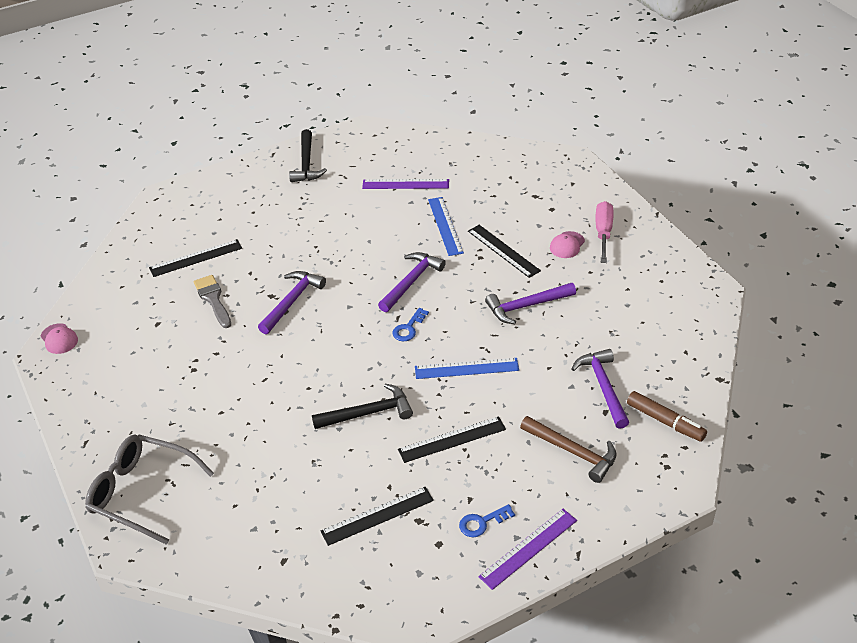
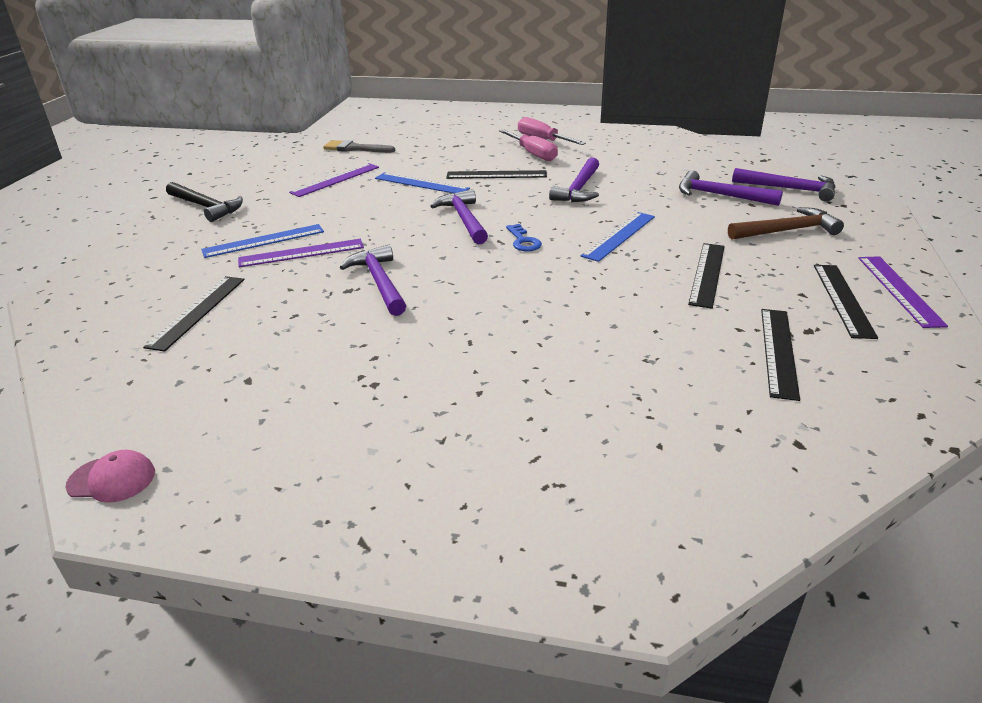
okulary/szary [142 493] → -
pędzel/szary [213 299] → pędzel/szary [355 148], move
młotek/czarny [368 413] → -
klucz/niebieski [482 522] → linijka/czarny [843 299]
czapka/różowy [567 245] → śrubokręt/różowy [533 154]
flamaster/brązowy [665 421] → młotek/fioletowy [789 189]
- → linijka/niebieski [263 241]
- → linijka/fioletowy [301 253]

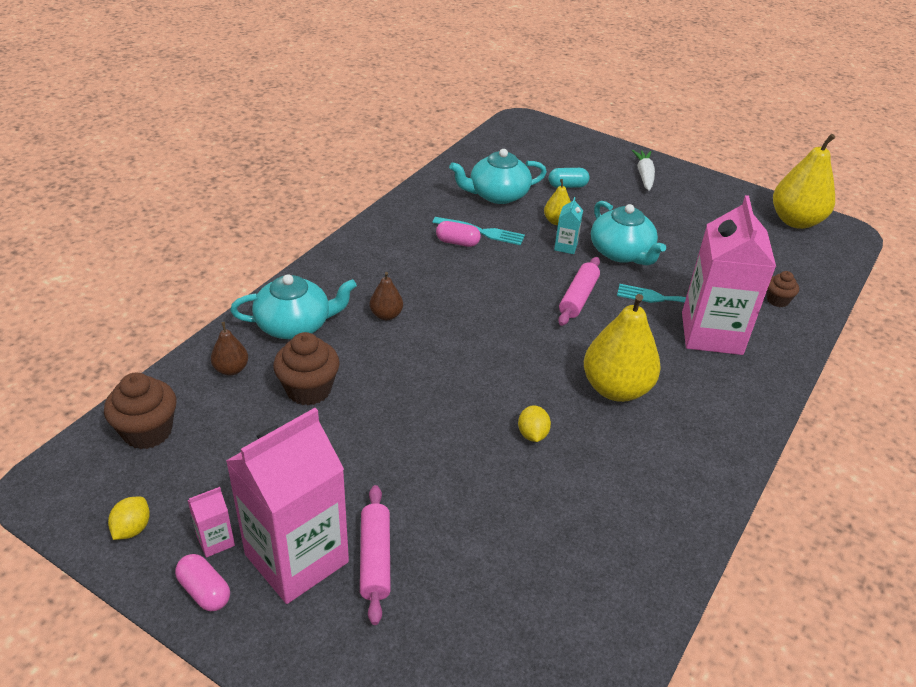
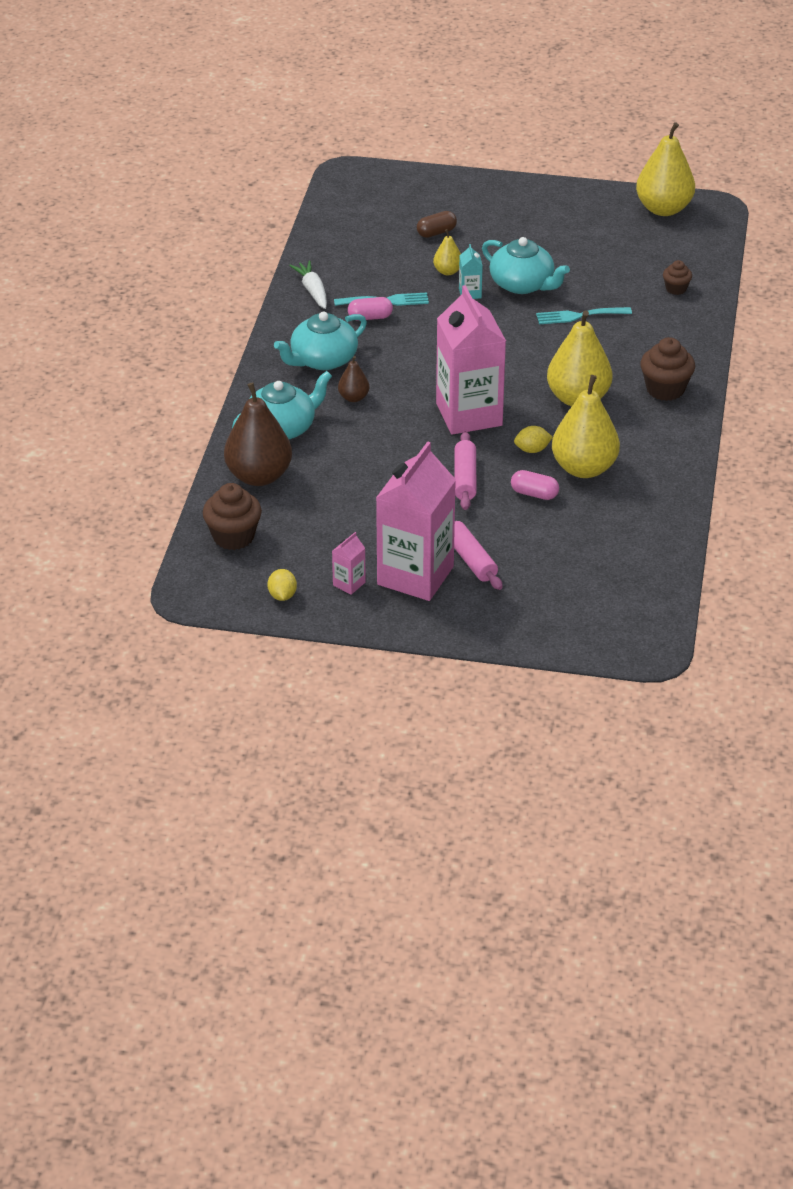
kapsułka/różowy [204 591] → kapsułka/różowy [534 494], move
gruszka/brązowy [231 369] → gruszka/brązowy [259 476], x2.06
muffinka/brązowy [309 389] → muffinka/brązowy [665 389], move
imbryk/turkusowy [497 195] → imbryk/turkusowy [322 360], move
cytryna/żółty [532 434] → cytryna/żółty [532 450], 75 degrees counterclockwise
kapsułka/turkusowy [567 186] → kapsułka/brązowy [436 232]
wałek do ciasta/różowy [578 297] → wałek do ciasta/różowy [464 478], move
marchewka/biały [644 175] → marchewka/biały [312 291], move
karton mleka/różowy [711 333] → karton mleka/różowy [469 414], move
- → gruszka/żółty [584 468]

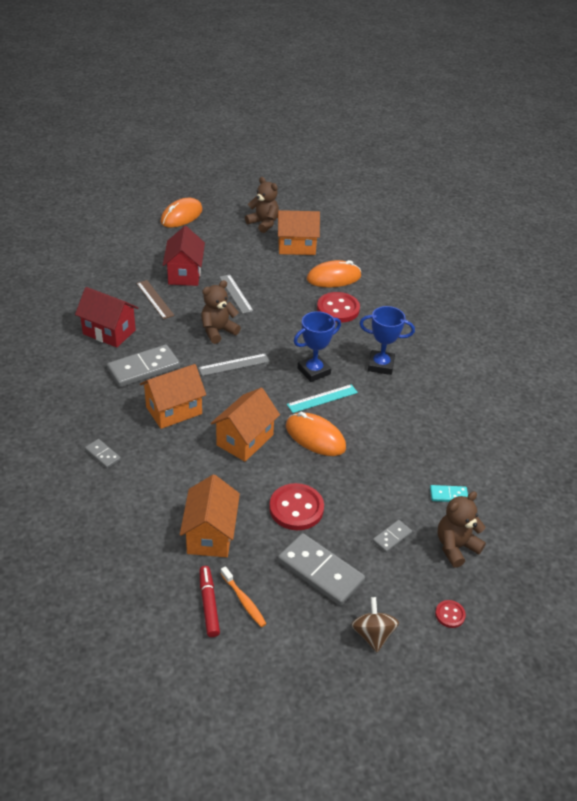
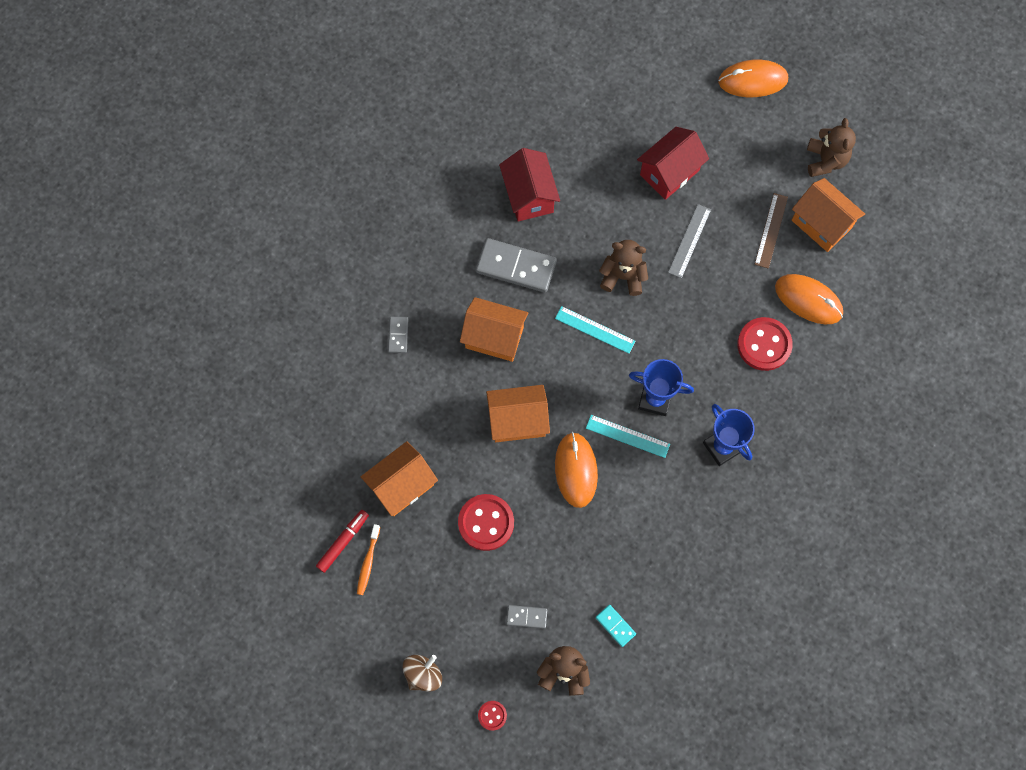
linijka/brązowy [155 299] → linijka/brązowy [771 230], move
linijka/szary [234 364] → linijka/turkusowy [595 330]
kostka domina/szary [320 571] → -

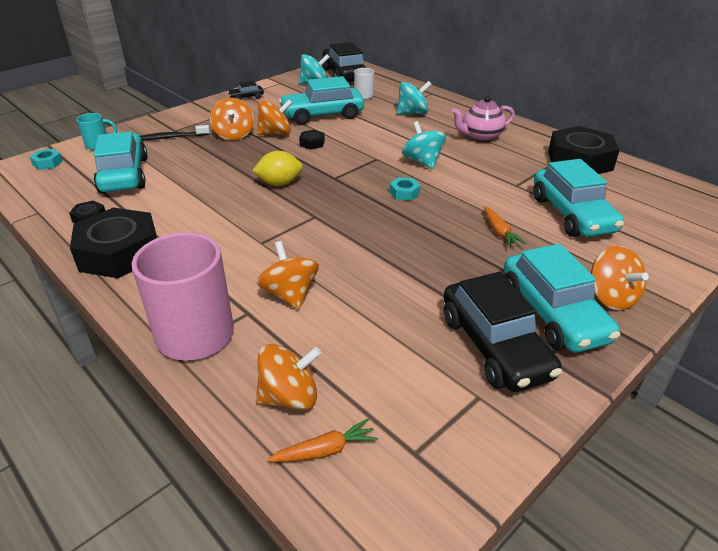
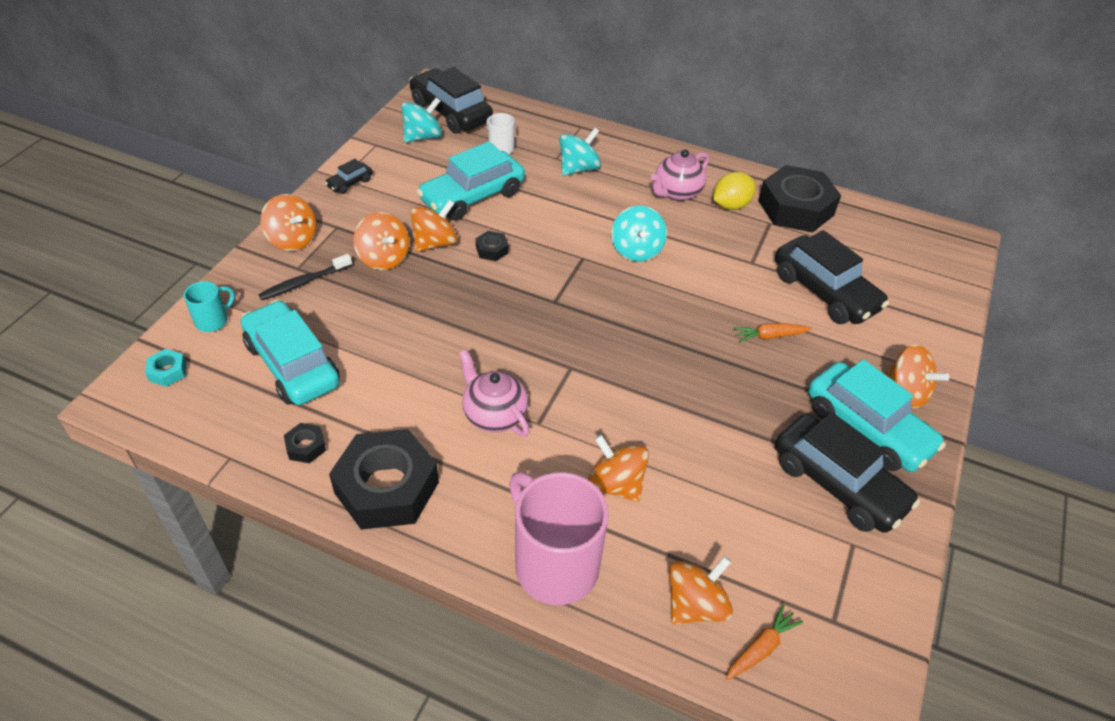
cytryna/żółty [279 183] → cytryna/żółty [731 205], move
nakrętka/turkusowy [404 193] → -
bączek/turkusowy [422 162] → bączek/turkusowy [636 250], 135 degrees counterclockwise
marchewka/pomarańczowy [499 232] → marchewka/pomarańczowy [770 336], 120 degrees clockwise
samochód/turkusowy [572 214] → samochód/czarny [825 292]
- → bączek/pomarańczowy [292 239]
- → imbryk/różowy [494 415]

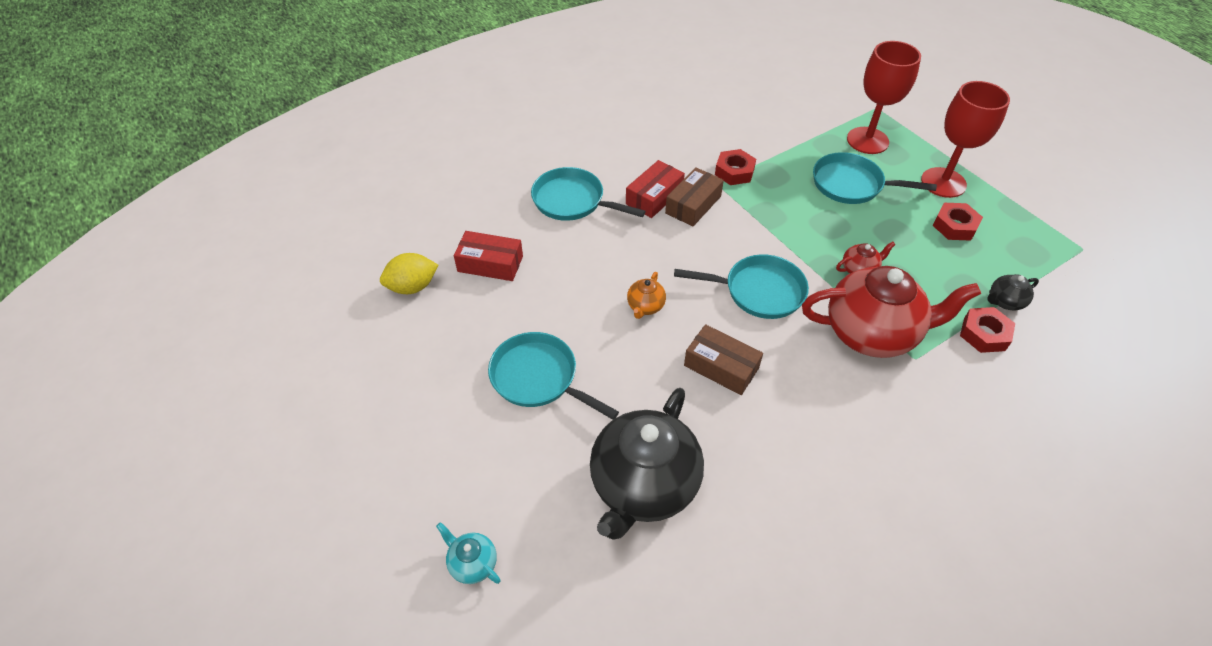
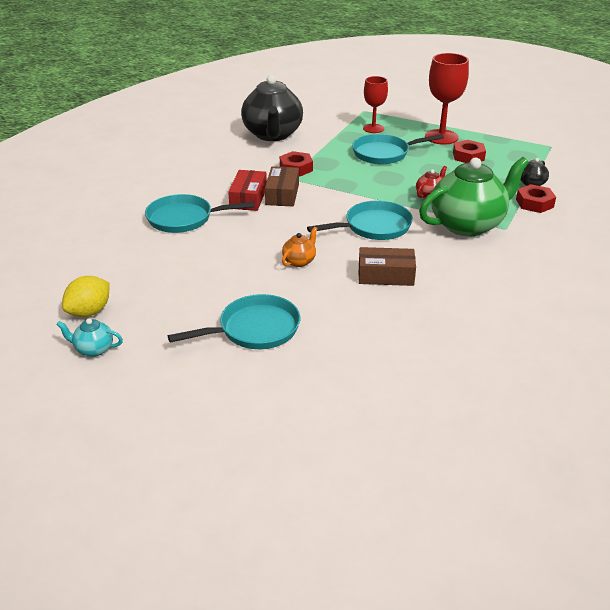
imbryk/turkusowy [472 563] → imbryk/turkusowy [93 349], move
pudełko/czerwony [490 264] → -
patelnia/turkusowy [539 378] → patelnia/turkusowy [254 329], 150 degrees clockwise
imbryk/czarny [643 486] → imbryk/czarny [272 135], move
imbryk/pomarańczowy [645 306] → imbryk/pomarańczowy [299 261], 135 degrees counterclockwise
imbryk/czerwony [872 333] → imbryk/zielony [468 225]
kielich/czerwony [867 140] → kielich/czerwony [373 128], x0.65

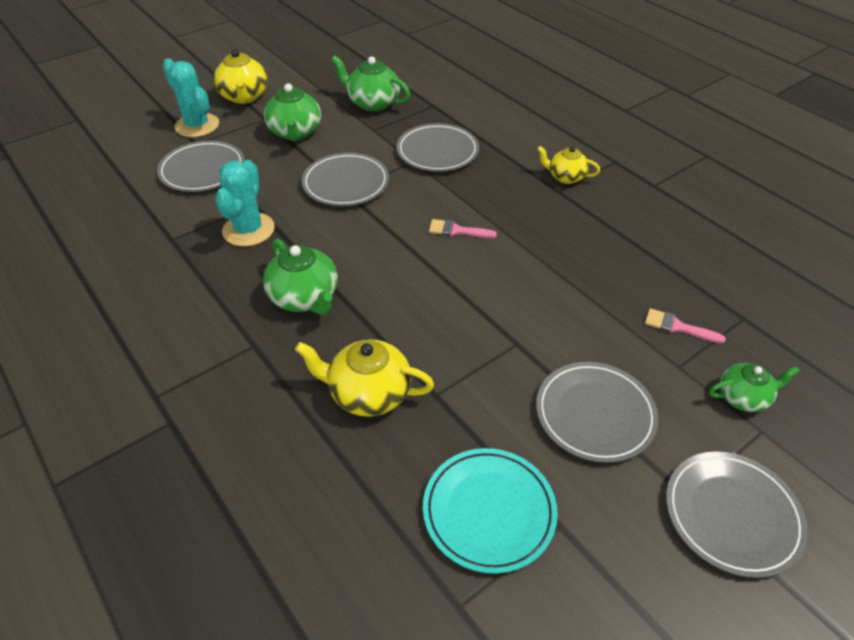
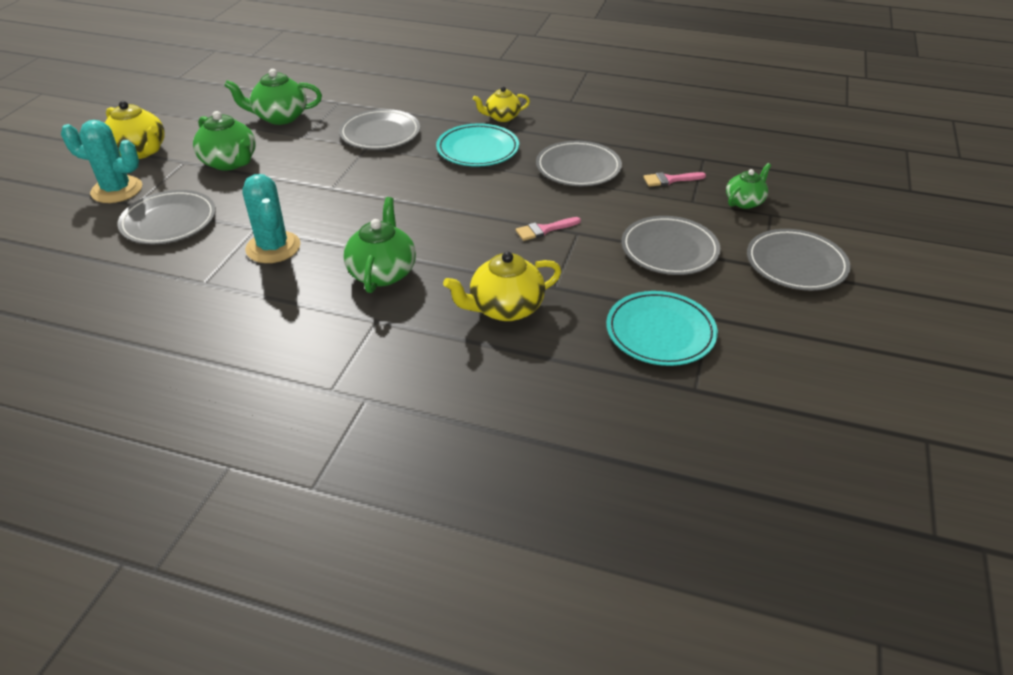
imbryk/zielony [305 298] → imbryk/zielony [382 272], 105 degrees counterclockwise
talerz/szary [346 183] → talerz/szary [578 168], move
pędzel/różowy [457 230] → pędzel/różowy [544 230], move
- → talerz/turkusowy [477 149]

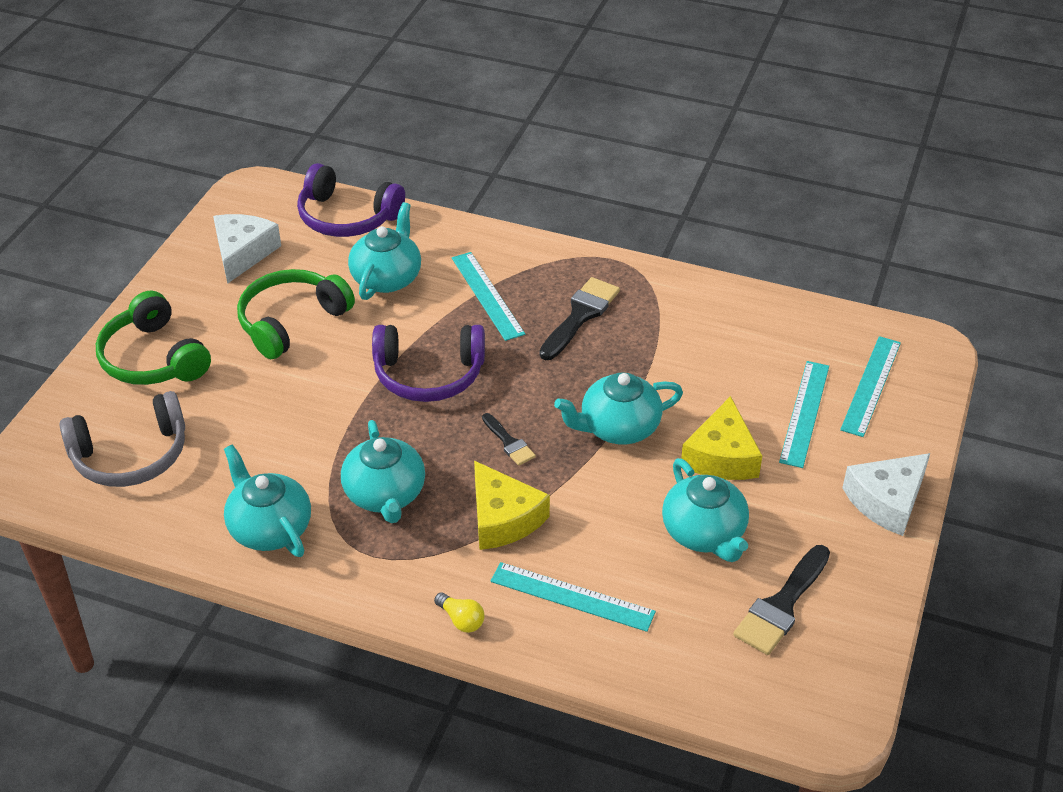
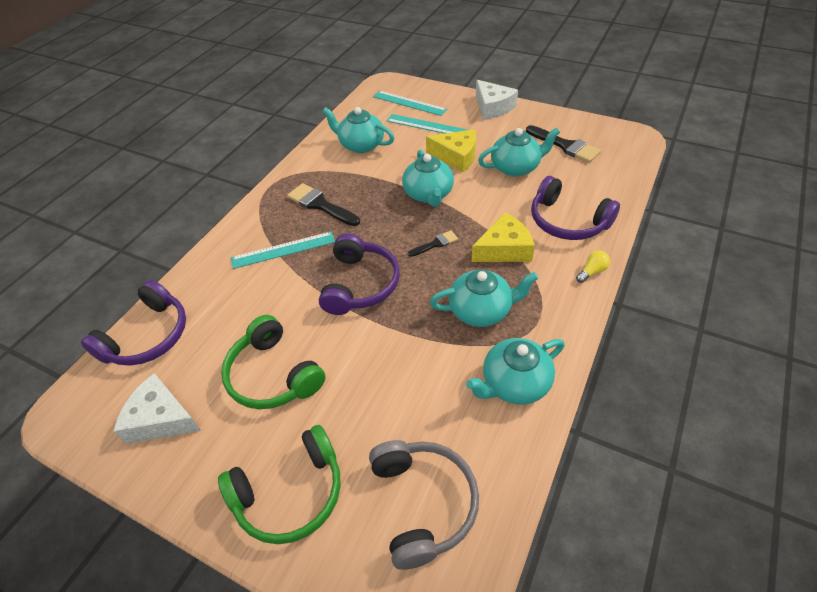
imbryk/turkusowy [387 278] → imbryk/turkusowy [361 145], move
linijka/turkusowy [572 596] → słuchawki/fioletowy [567 221]

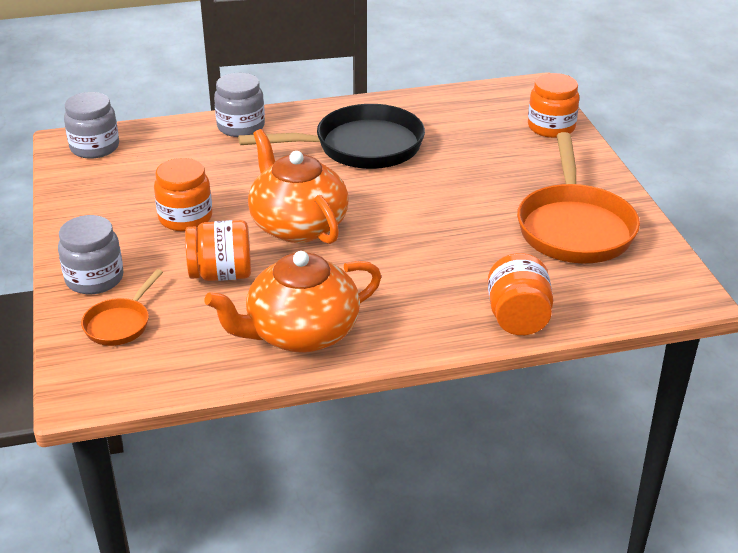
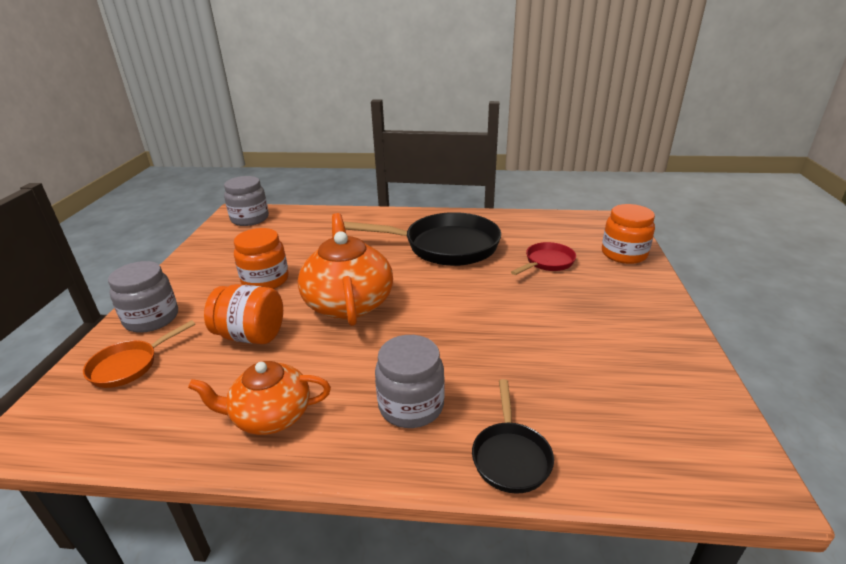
imbryk/pomarańczowy [301 333] → imbryk/pomarańczowy [270 416], x0.65
słoik/szary [241 127] → słoik/szary [411 406], move
słoik/pomarańczowy [518 318] → patelnia/czarny [510 456]
patelnia/pomarańczowy [574 227] → -
- → patelnia/czerwony [547 262]

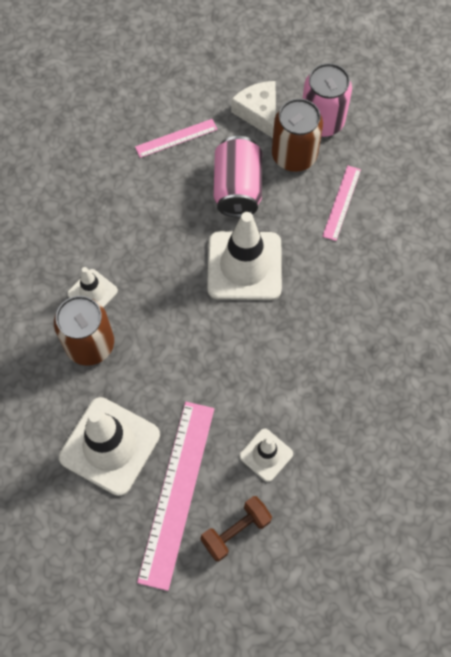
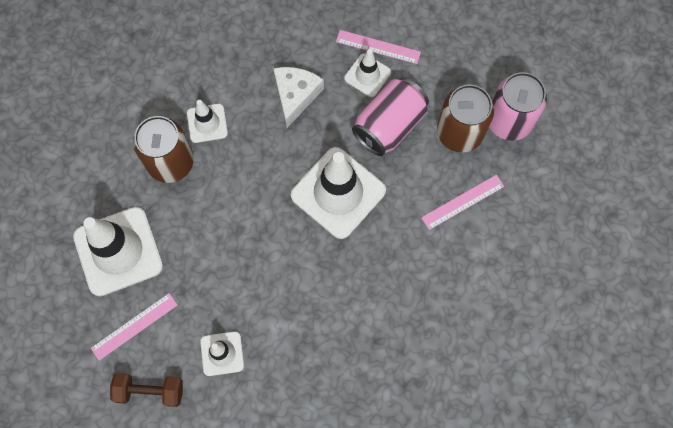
linijka/różowy [177 492] → linijka/różowy [134 326], x0.53
ser/biały [258 113] → ser/biały [295 96], move
- → pachołek/biały [367 75]

